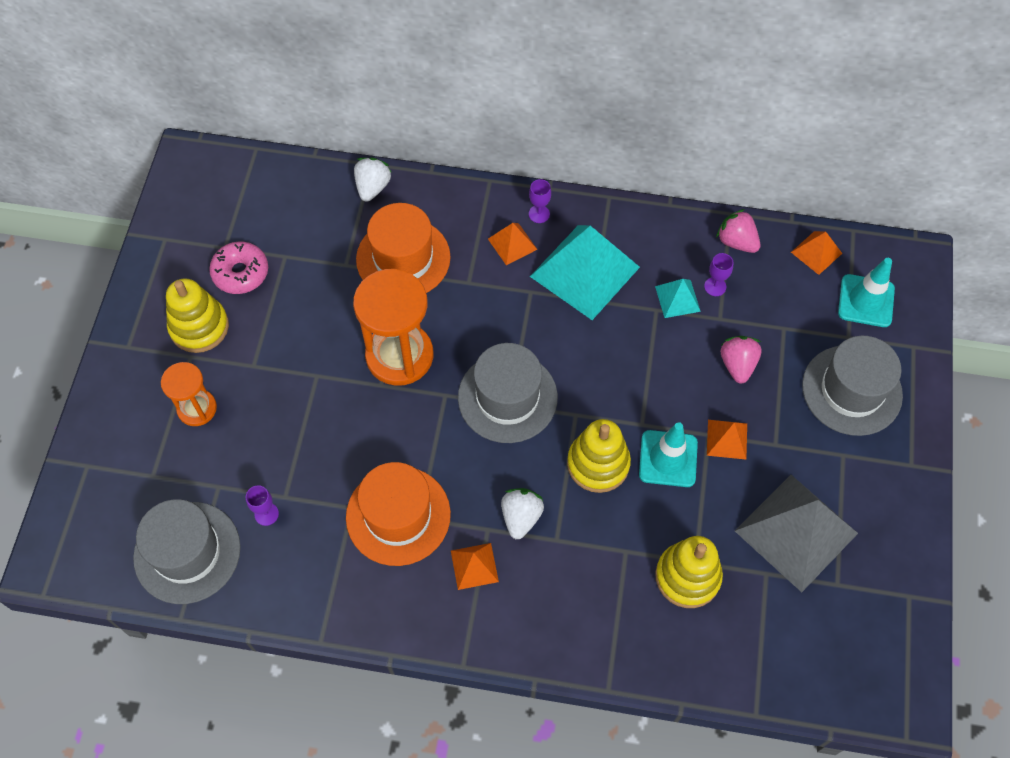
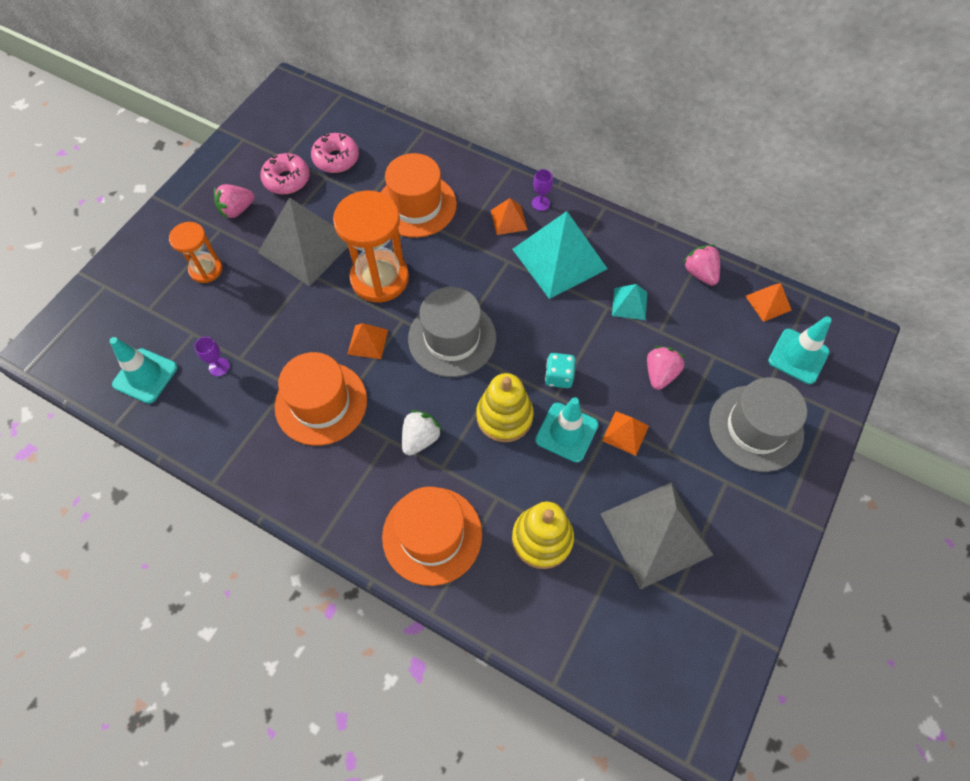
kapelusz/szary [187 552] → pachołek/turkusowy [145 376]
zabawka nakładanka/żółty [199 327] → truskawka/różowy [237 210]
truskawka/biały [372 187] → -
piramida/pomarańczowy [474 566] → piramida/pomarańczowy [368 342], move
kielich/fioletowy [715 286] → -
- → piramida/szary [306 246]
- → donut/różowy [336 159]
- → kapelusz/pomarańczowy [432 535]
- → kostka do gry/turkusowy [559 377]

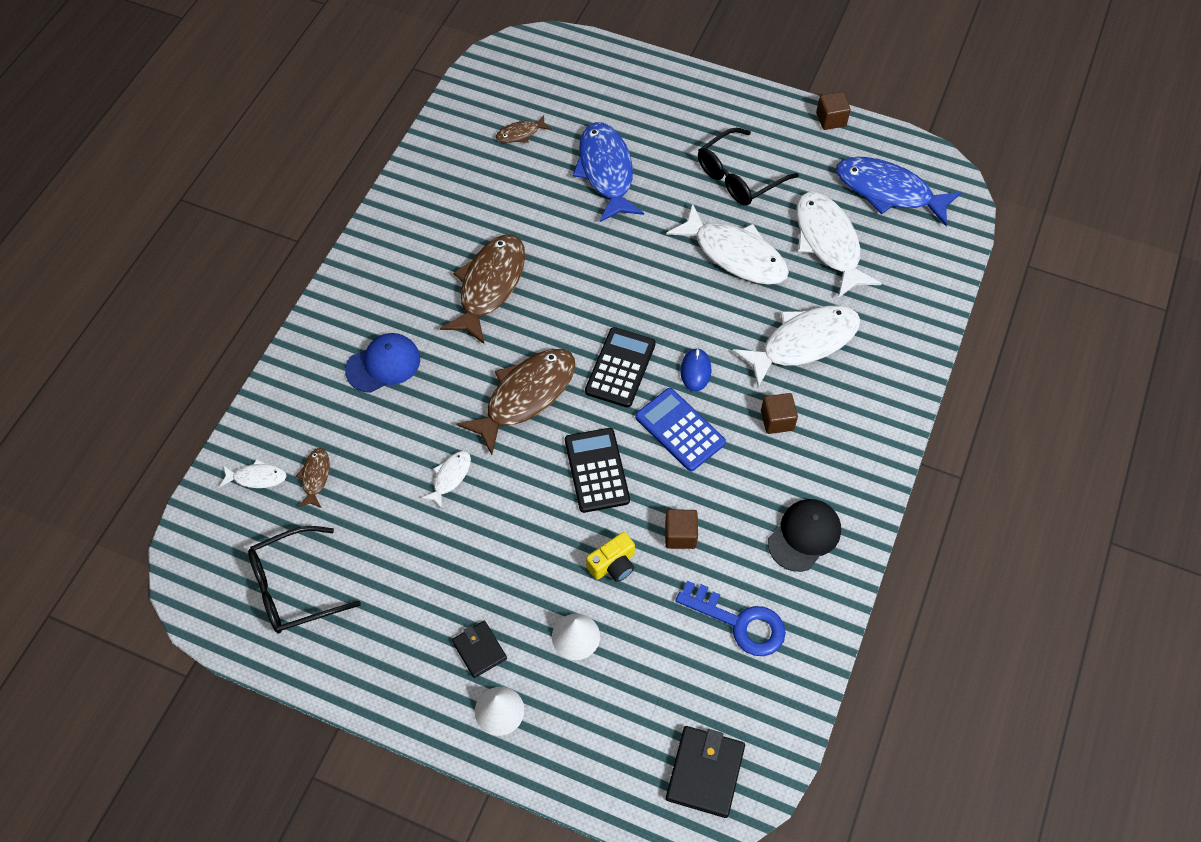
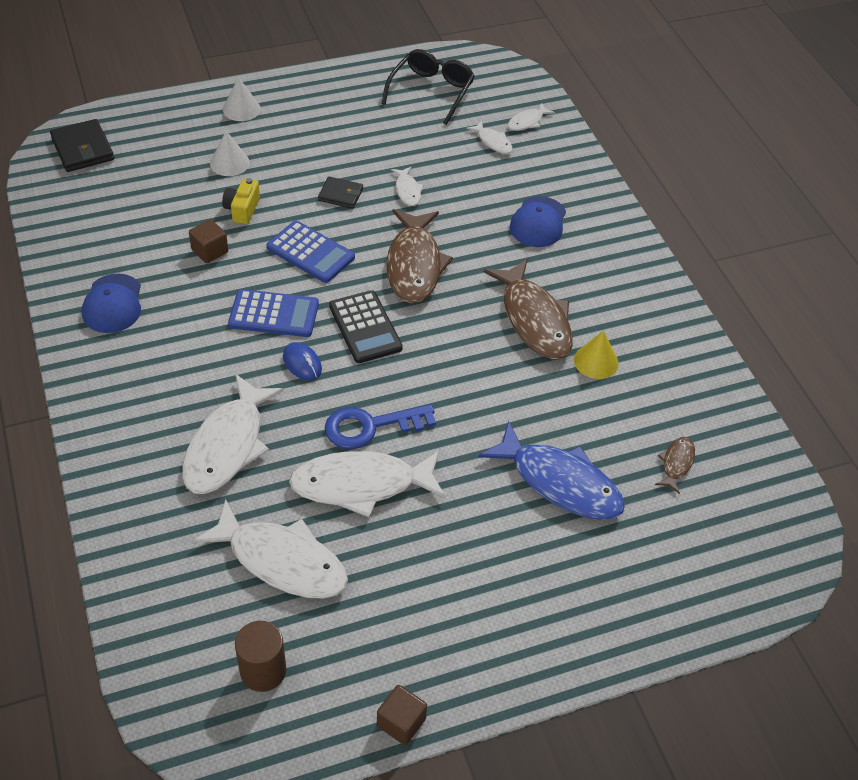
ryba/brązowy [315 477] → ryba/biały [493 142]
portfel/czarny [479 650] → portfel/czarny [340 195], move
kalkulator/czarny [596 470] → kalkulator/niebieski [310 252]
klucz/niebieski [739 622] → klucz/niebieski [370 426], move
okulary/czarny [739 176] → -
sześcian/brązowy [777 420] → -
czapka/czarny [804 535] → czapka/niebieski [113 304]
ryba/niebieski [888 191] → walec/brązowy [263 671]
- → stożek/żółty [596 361]

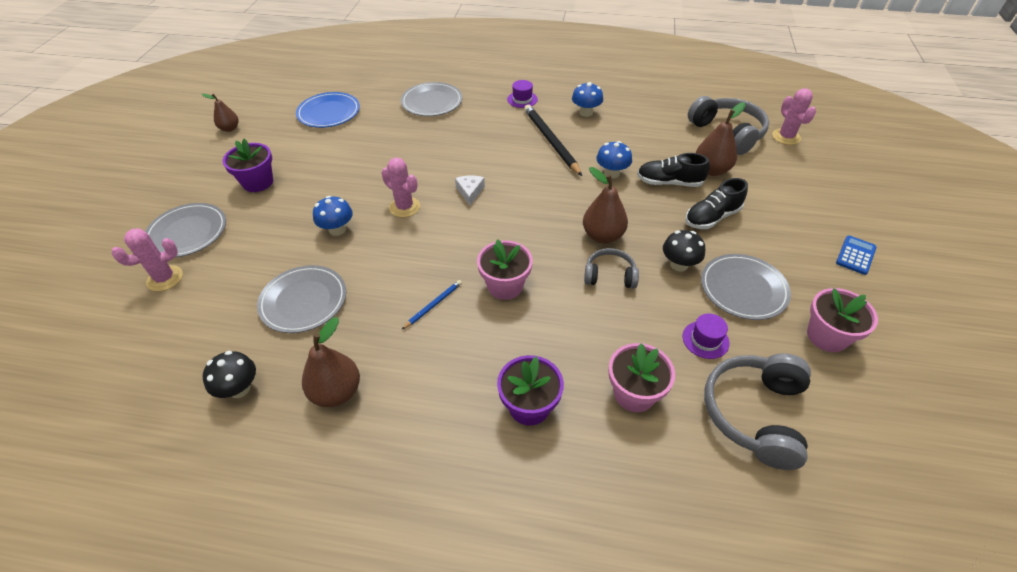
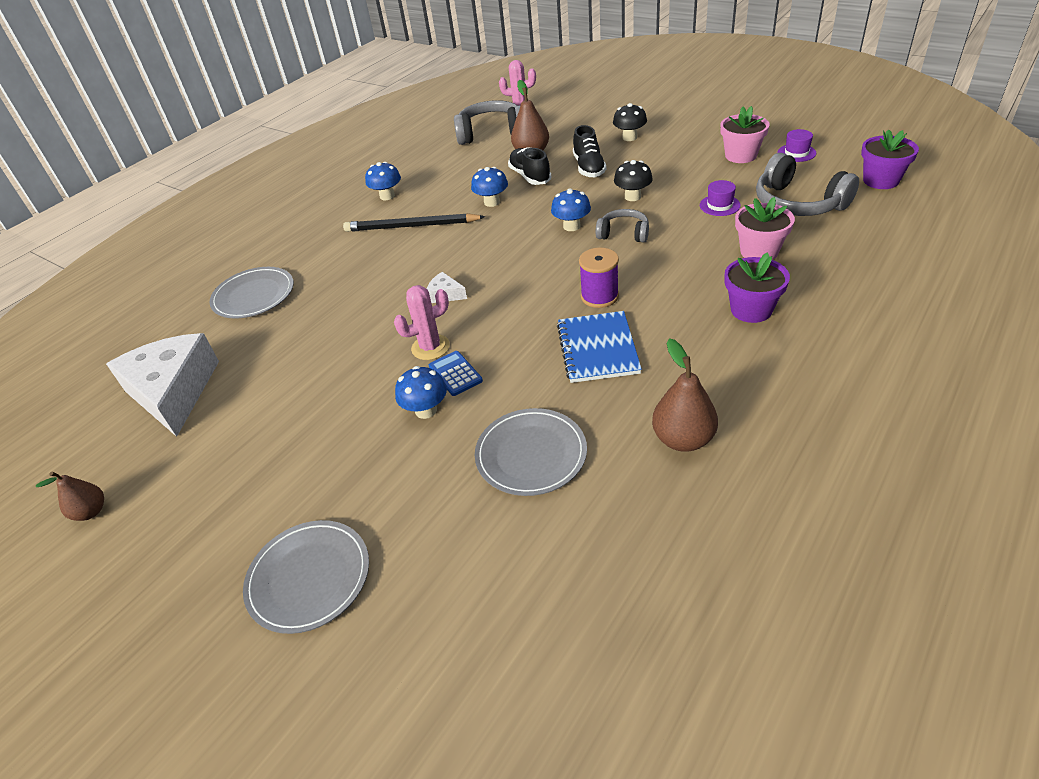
kaktus/różowy [165 278] → -
grzyb/czarny [239 388] → grzyb/czarny [629 137], move
doniczka/fioletowy [258 182] → doniczka/fioletowy [881 180], move
talerz/niebieski [329 113] → ser/biały [174 392]
ołówek/niebieski [433 305] → zeszyt/niebieski [597 348]
doniczka/różowy [505 286] → szpulka/fioletowy [599 296]
kapelusz/fioletowy [522 99] → kapelusz/fioletowy [796 153], move
gruszka/brązowy [602 236] → grzyb/niebieski [571 226]
słuchawki/szary [609 275] → słuchawki/szary [623 234], 75 degrees clockwise
but/czarny [669 182] → but/czarny [530 176], 120 degrees clockwise
talerz/szary [743 289] → -
kalkulator/niebieski [855 255] → kalkulator/niebieski [455 374], move

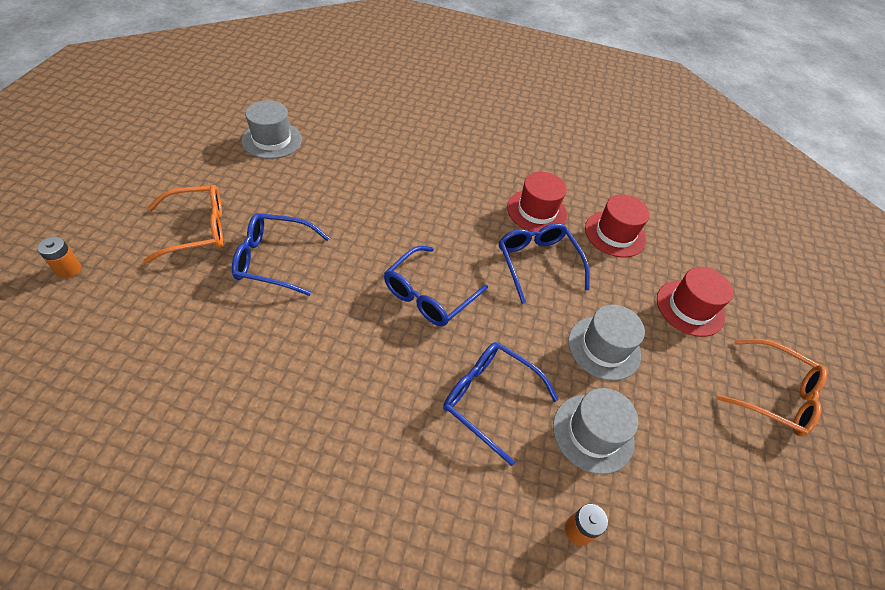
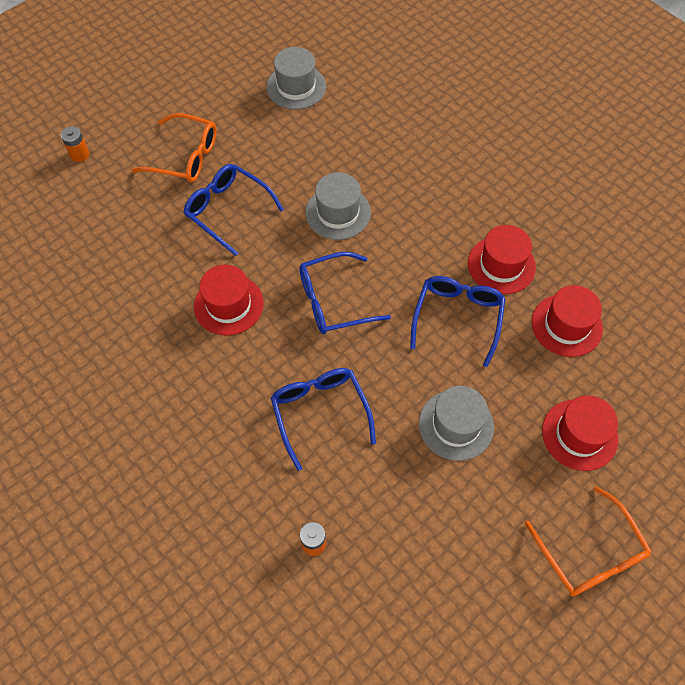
kapelusz/szary [593 433] → kapelusz/szary [338 212], move
- → kapelusz/czerwony [228 305]

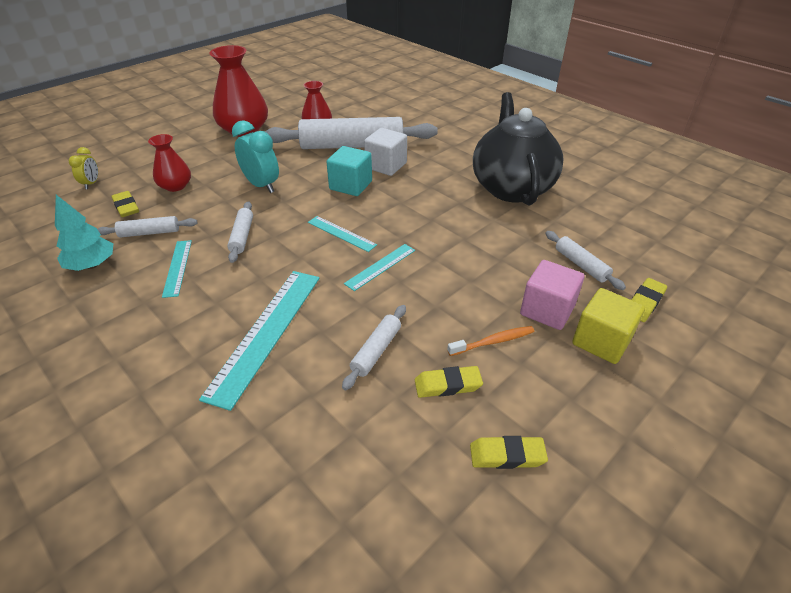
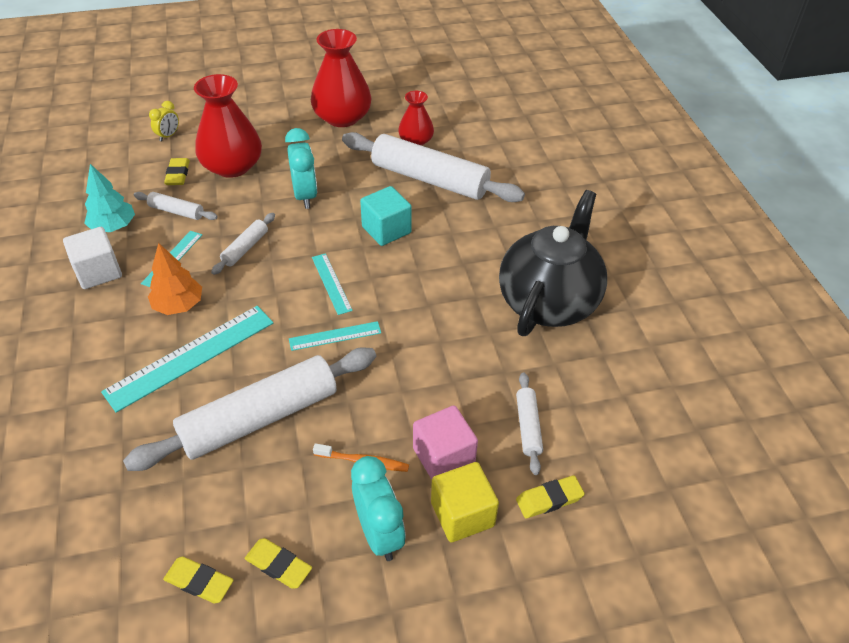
wazon/czerwony [175 186] → wazon/czerwony [232 166], x1.74
wałek do ciasta/biały [376 351] → wałek do ciasta/biały [260 418], x2.21
sześcian/biały [386 166] → sześcian/biały [98 272], move
gumka do mazania/żółty [447 385] → gumka do mazania/żółty [199 582], move
- → drzewko/pomarańczowy [179 305]
- → budzik/turkusowy [379 533]

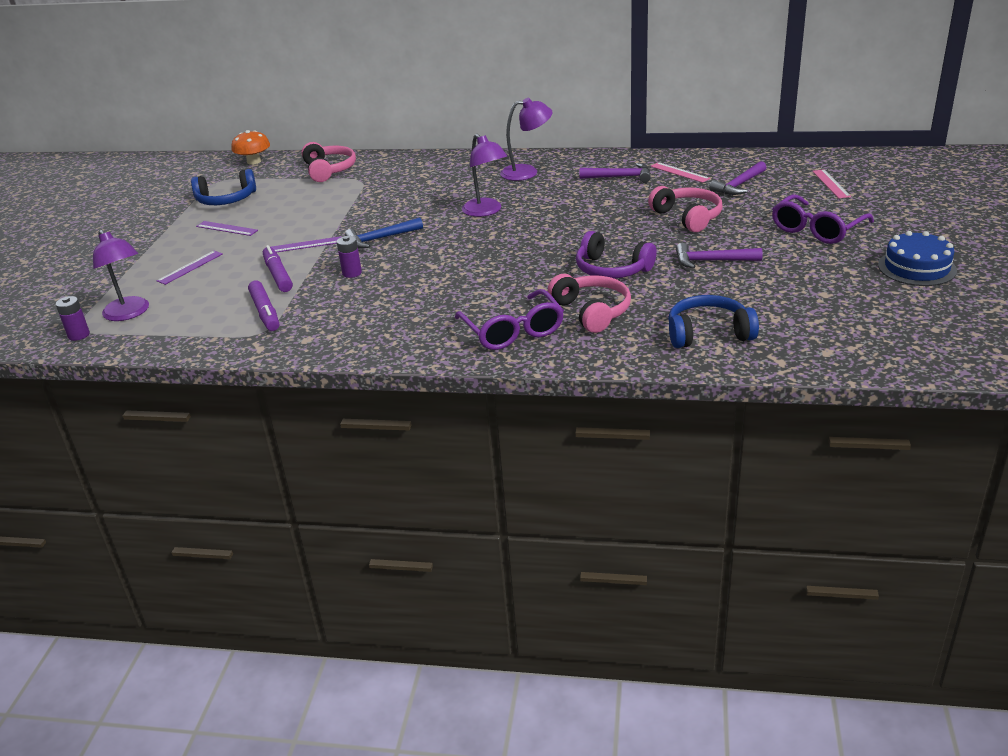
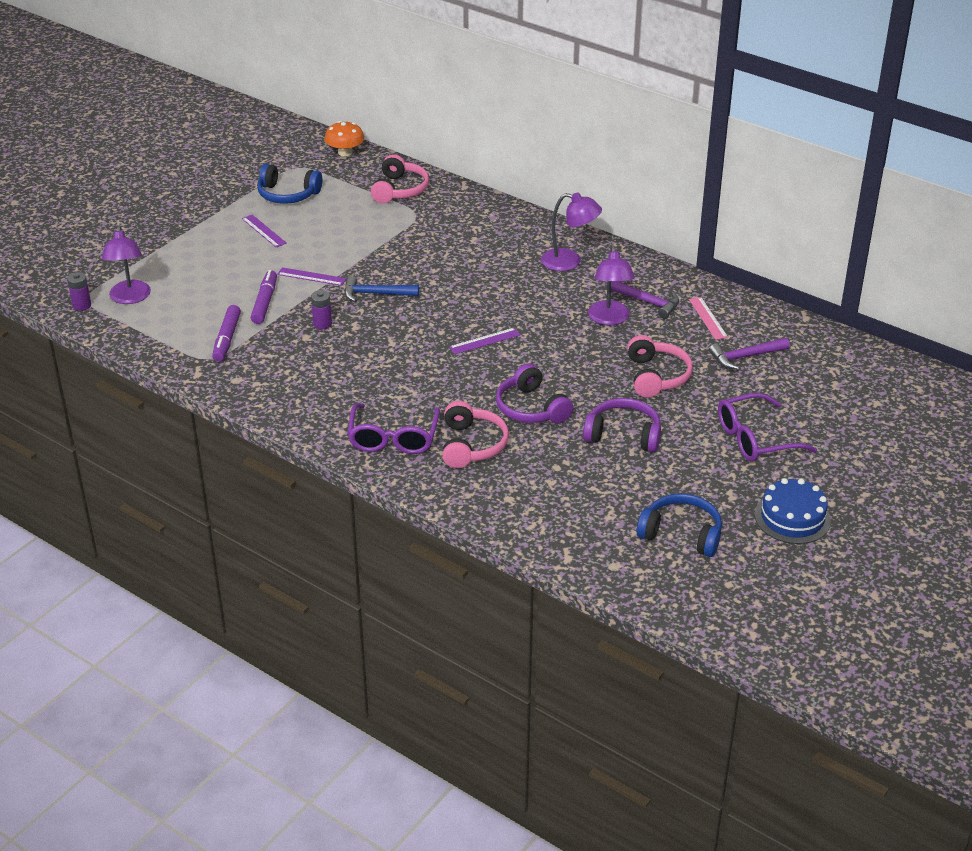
linijka/fioletowy [190 267] → linijka/fioletowy [484 341], move
lampka/fioletowy [486 211] → lampka/fioletowy [609 319], move
słuchawki/niebieski [708 333] → słuchawki/niebieski [681 534], move
młotek/fioletowy [711 261] → słuchawki/fioletowy [623 434]
linijka/różowy [831 184] → -

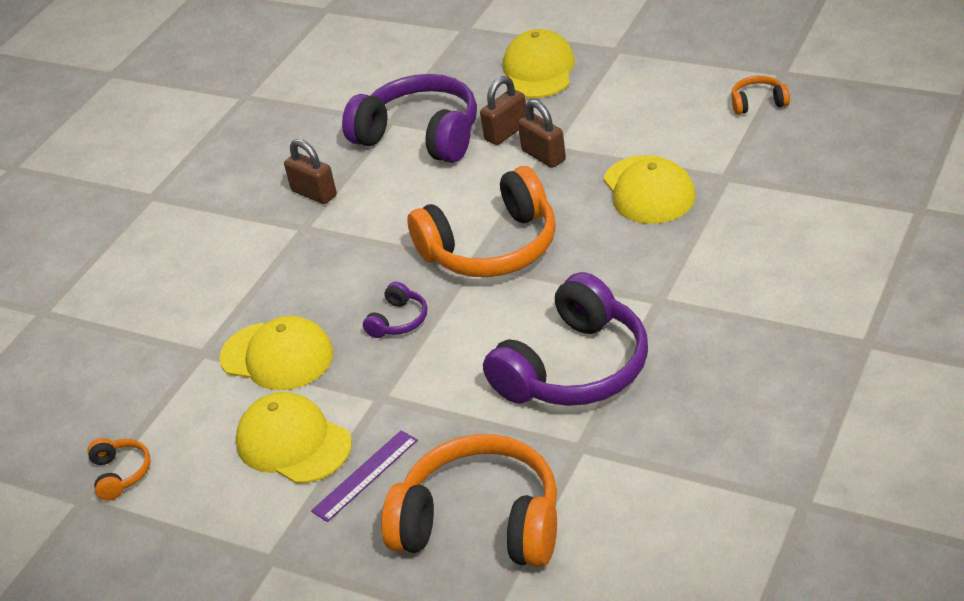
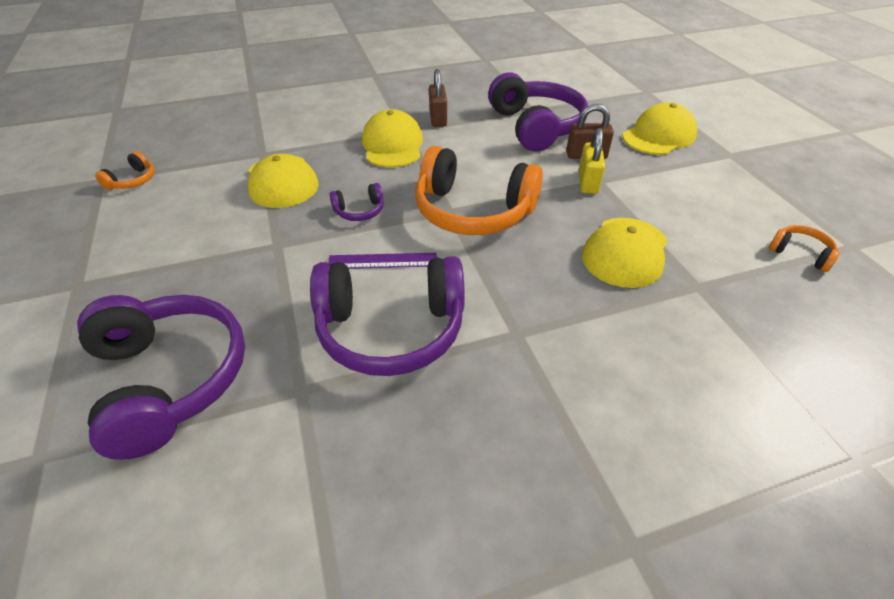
czapka/żółty [293 443] → czapka/żółty [392 145], move
linijka/fioletowy [365 475] → linijka/fioletowy [382 261], move
słuchawki/pomarańczowy [481 522] → słuchawki/fioletowy [170 379]
kłódka/brązowy [543 156] → kłódka/żółty [588 182]

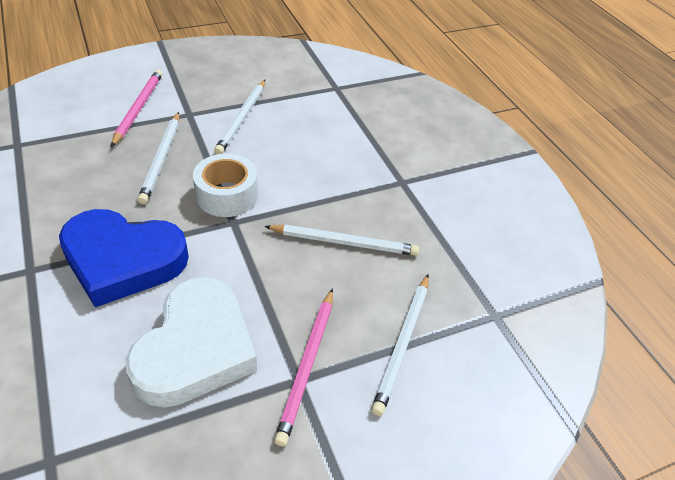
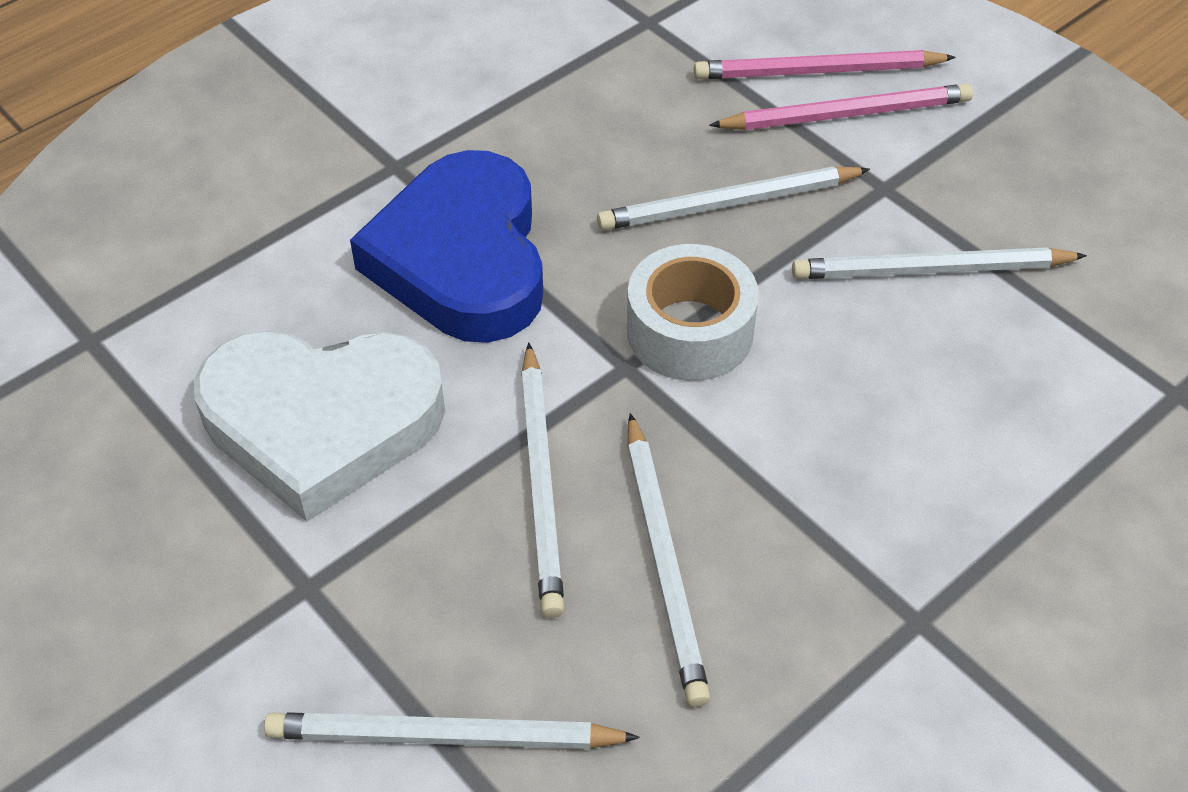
ołówek/różowy [307 365] → ołówek/różowy [818 72], move
- → ołówek/biały [541 482]

